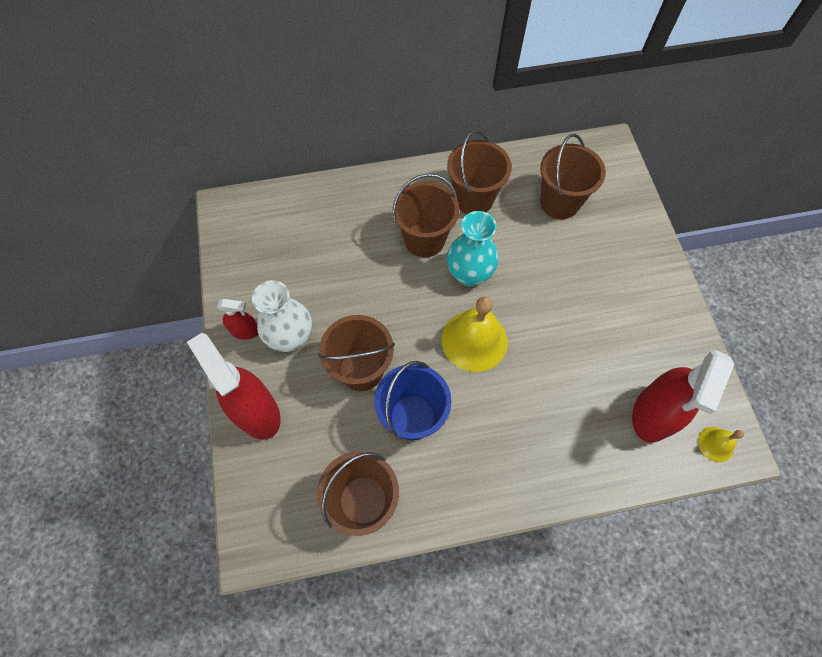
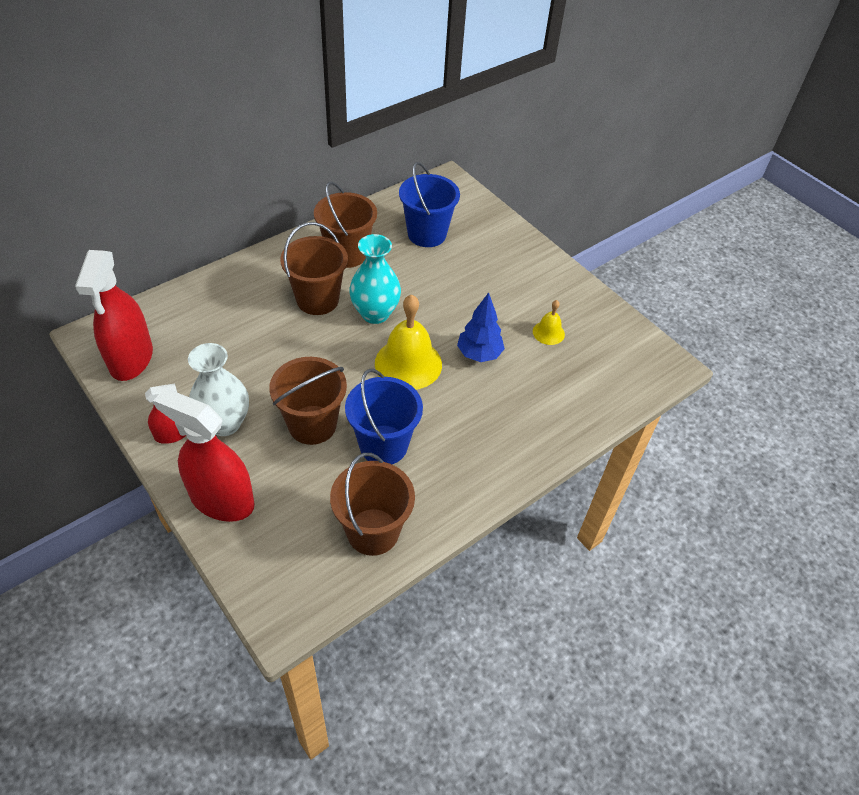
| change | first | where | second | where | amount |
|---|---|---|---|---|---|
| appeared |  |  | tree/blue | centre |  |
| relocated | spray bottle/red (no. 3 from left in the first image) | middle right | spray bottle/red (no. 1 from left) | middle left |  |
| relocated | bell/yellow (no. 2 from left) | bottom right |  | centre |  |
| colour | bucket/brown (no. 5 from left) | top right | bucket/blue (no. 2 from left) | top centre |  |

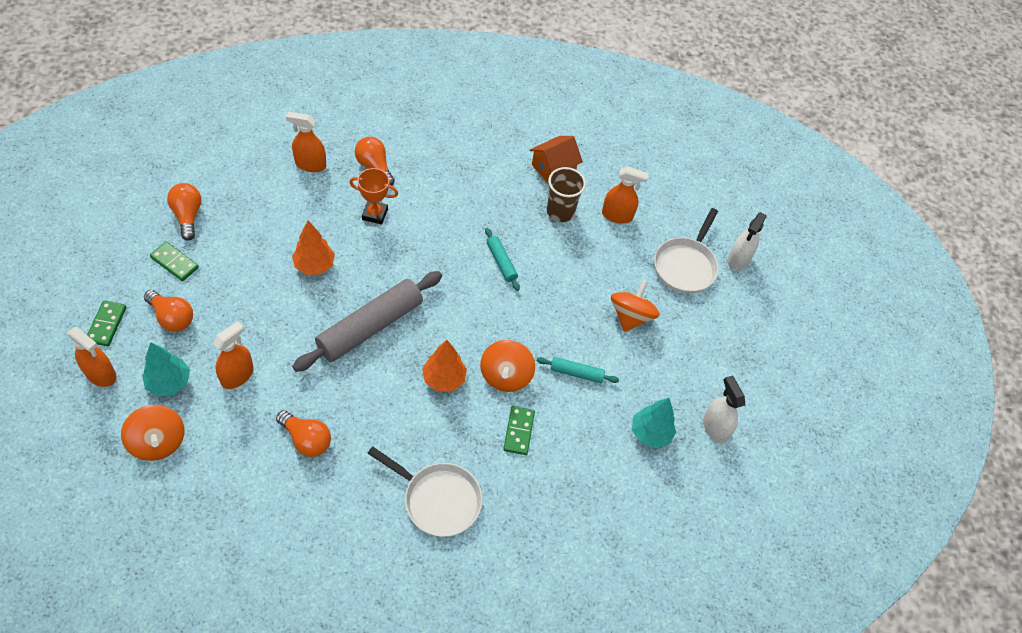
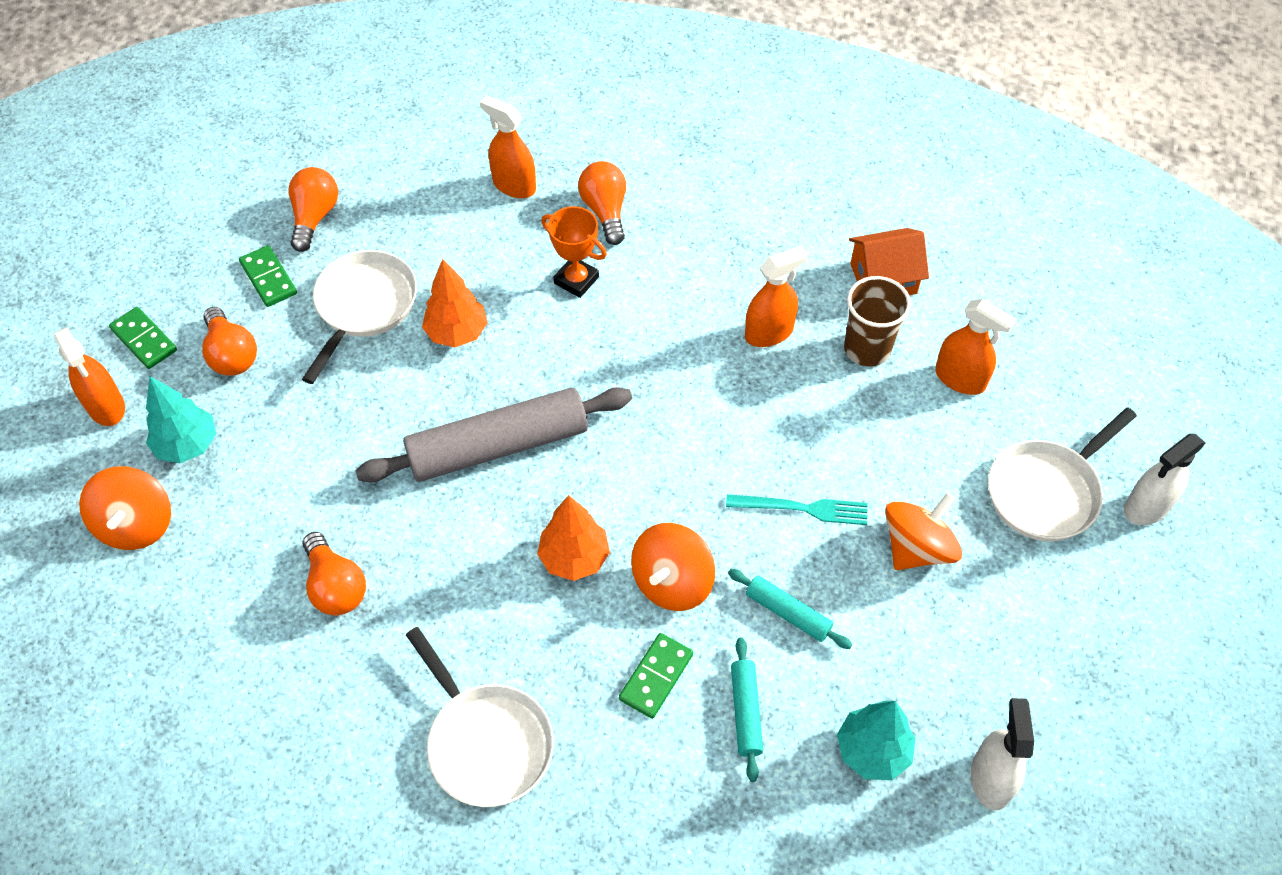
| change | first | where | second | where | amount |
|---|---|---|---|---|---|
| appeared |  |  | pan/white (no. 1 from left) | middle left |  |
| appeared |  |  | fork/turquoise | centre |  |
| relocated | spray bottle/orange (no. 2 from left in the first image) | middle left | spray bottle/orange (no. 3 from left) | centre |  |
| relocated | rolling pin/turquoise (no. 1 from left) | centre |  | bottom centre |  |
| spun | domino/green (no. 1 from left) | middle left |  | middle left | 75 degrees counterclockwise |

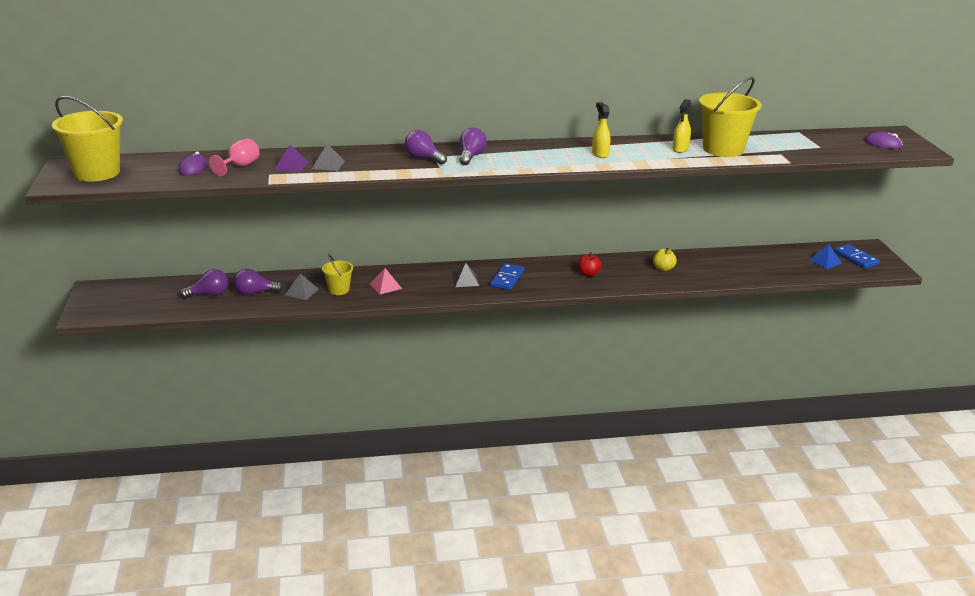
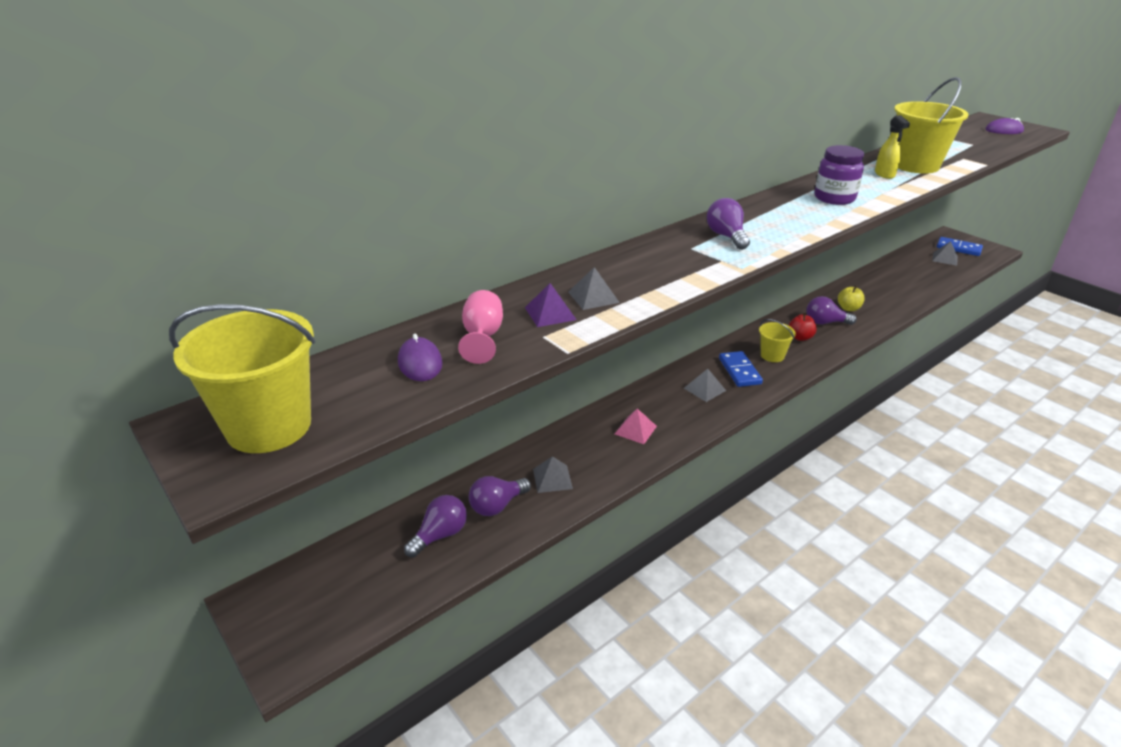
| change | first | where | second | where | amount |
|---|---|---|---|---|---|
| relocated | bucket/yellow (no. 2 from left) | centre |  | middle right |  |
| relocated | light bulb/purple (no. 3 from left in the first image) | top centre | light bulb/purple (no. 4 from left) | middle right |  |
| exchanged | spray bottle/yellow (no. 1 from left) | top centre | jar/purple | top right |  |
| colour | pyramid/blue | middle right | pyramid/grey (no. 4 from left) | middle right |  |

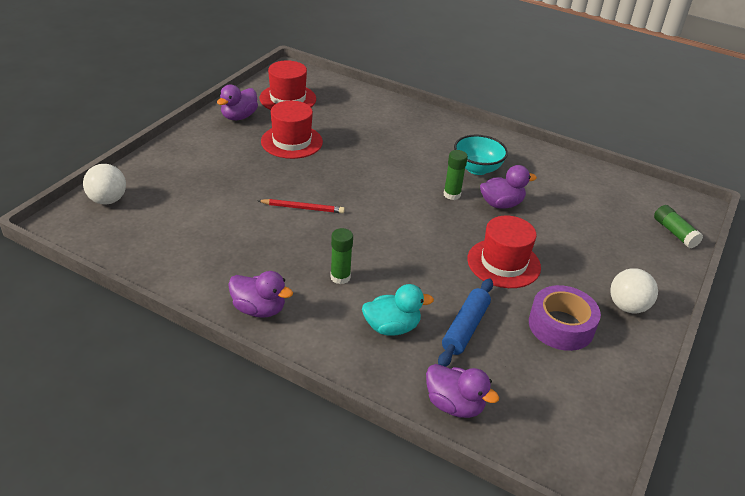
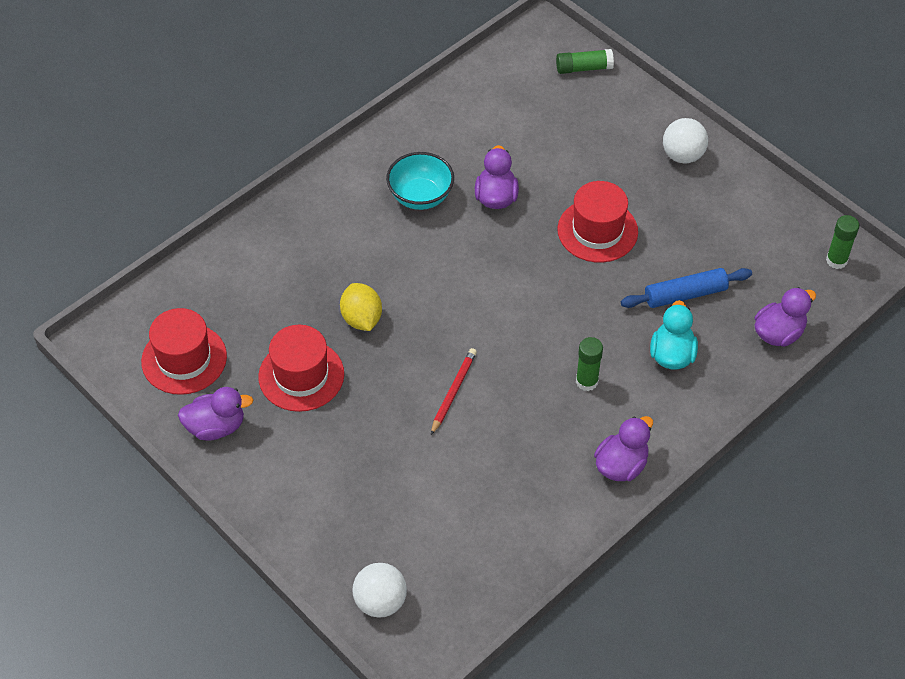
| change | first | where | second | where | amount |
|---|---|---|---|---|---|
| missing | tape/purple | middle right |  |  |  |
| appeared |  |  | lemon/yellow | centre |  |
| relocated | glue stick/green (no. 2 from left in the first image) | centre | glue stick/green (no. 3 from left) | middle right |  |
| spun | duck/purple (no. 1 from left) | top left |  | middle left | 60 degrees counterclockwise |
| spun | rolling pin/blue | centre |  | middle right | 60 degrees counterclockwise |

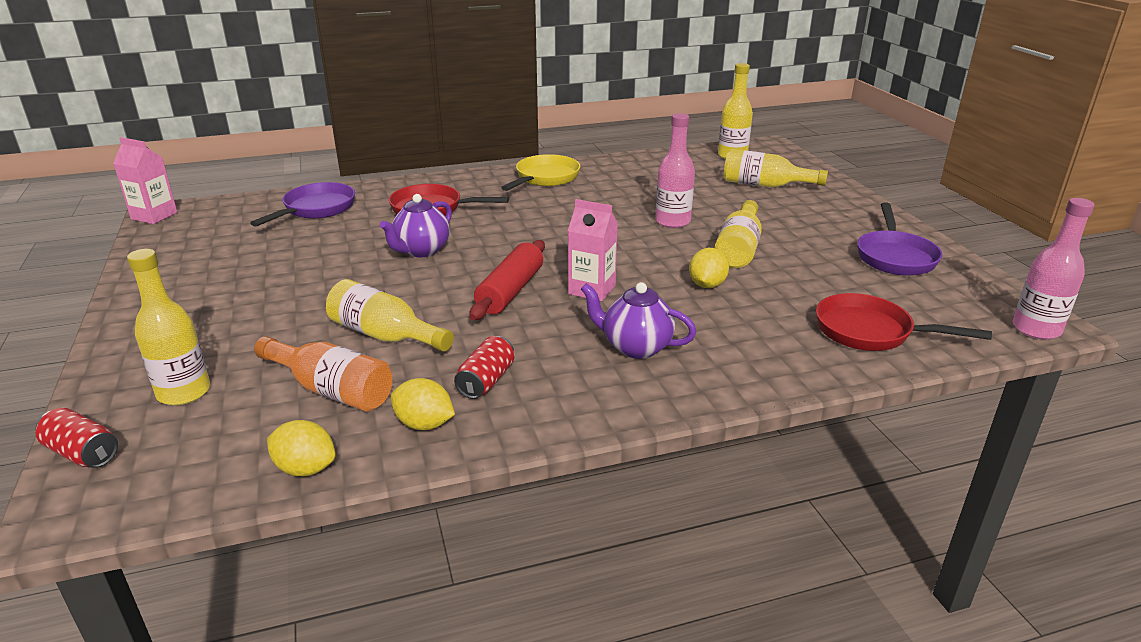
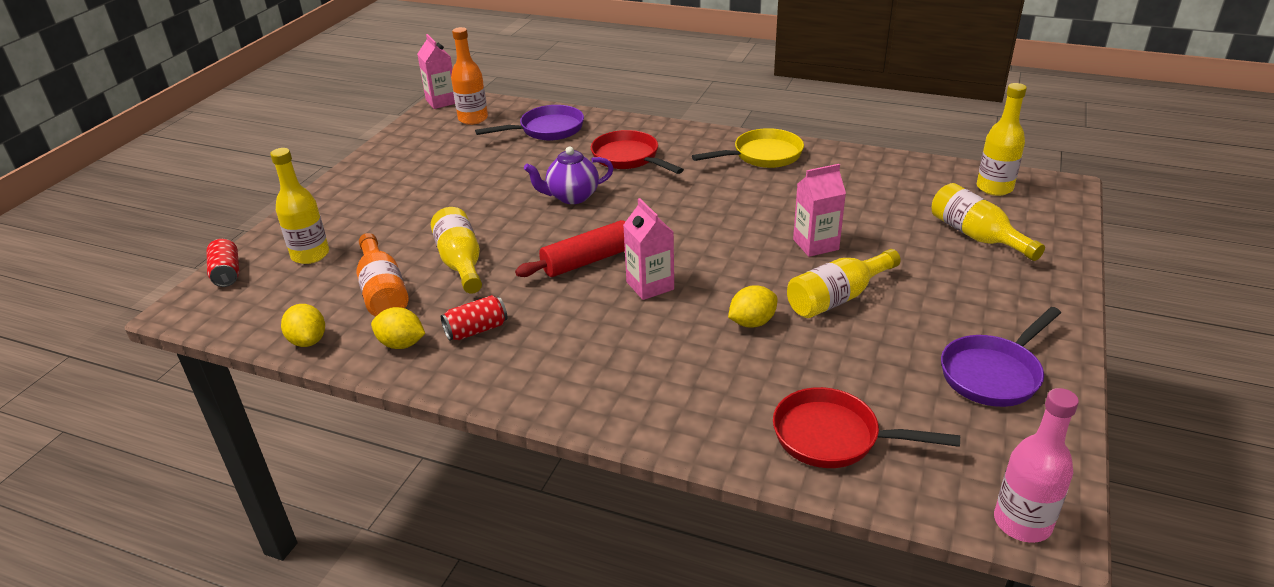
| change | first | where | second | where | amount |
|---|---|---|---|---|---|
| missing | teapot/purple (no. 2 from left) | centre |  |  |  |
| appeared |  |  | bottle/orange (no. 2 from left) | top centre |  |
| exchanged | bottle/pink (no. 1 from left) | top centre | carton/pink (no. 3 from left) | centre |  |
| spun | lemon/yellow (no. 2 from left) | centre |  | middle left | 45 degrees counterclockwise |
| spun | pan/red (no. 2 from left) | middle right |  | bottom right | 45 degrees counterclockwise |

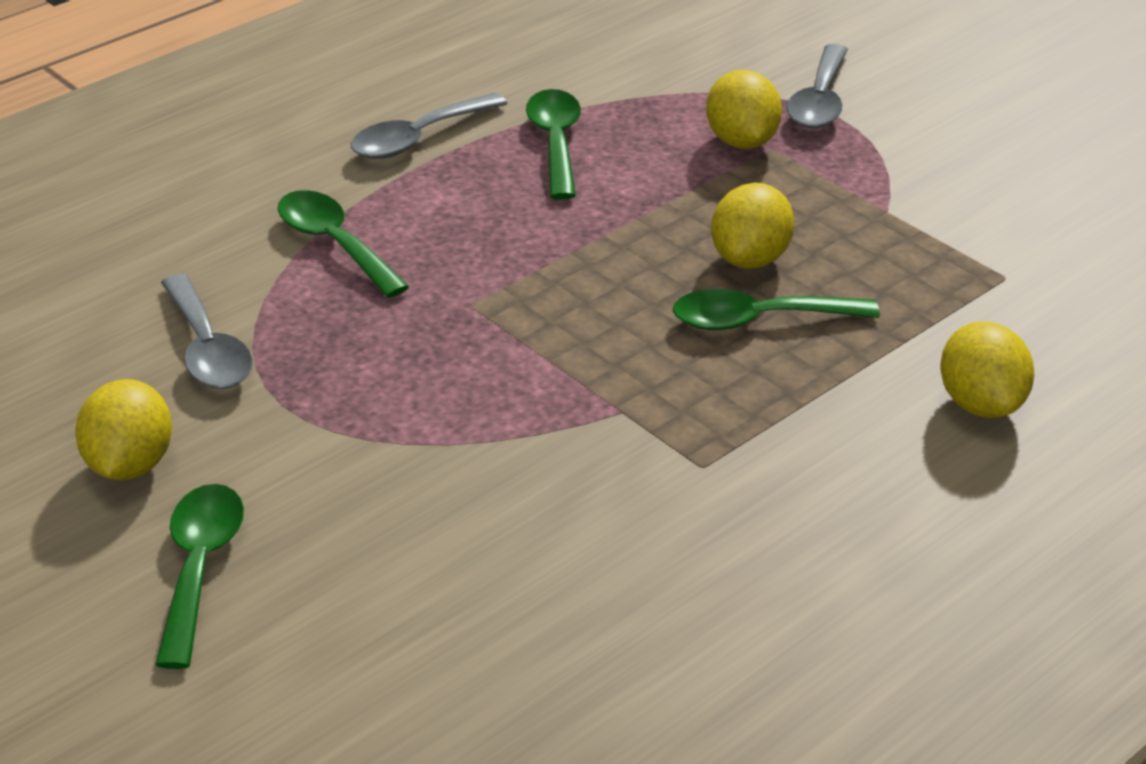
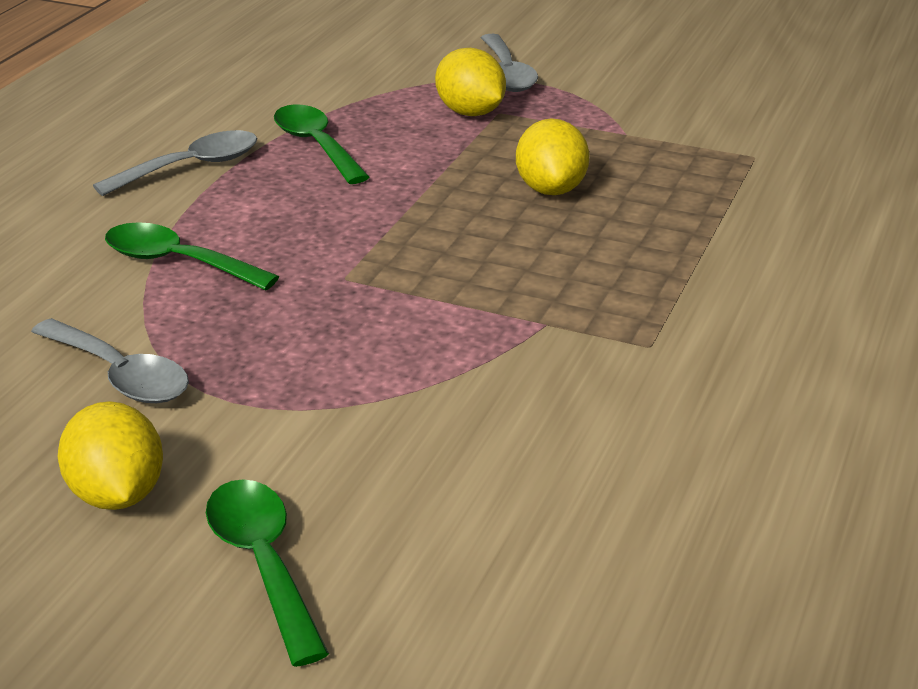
| change | first | where | second | where | amount |
|---|---|---|---|---|---|
| missing | spoon/green (no. 4 from left) | middle right |  |  |  |
| missing | lemon/yellow (no. 4 from left) | middle right |  |  |  |
| spun | spoon/grey (no. 2 from left) | top centre |  | top left | 150 degrees counterclockwise |

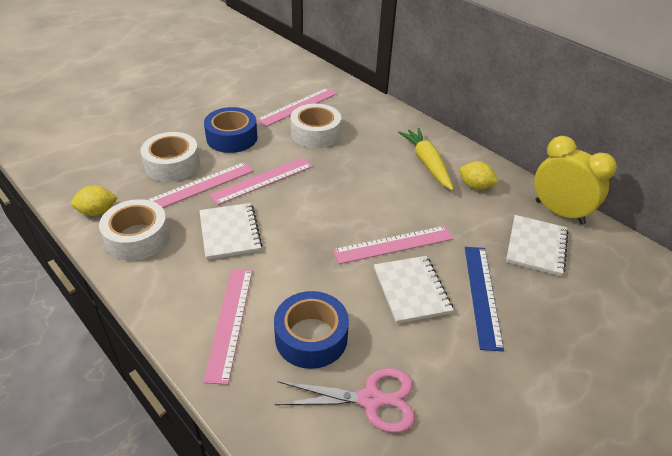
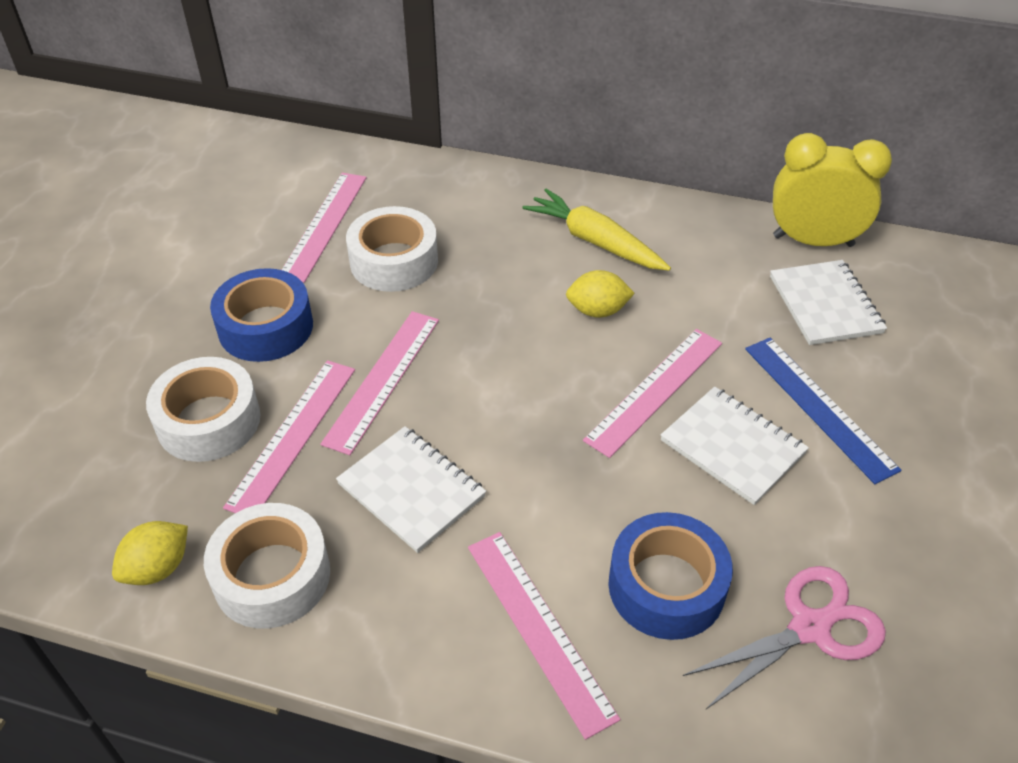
| change | first | where | second | where | amount |
|---|---|---|---|---|---|
| relocated | lemon/yellow (no. 2 from left) | middle right |  | centre |  |

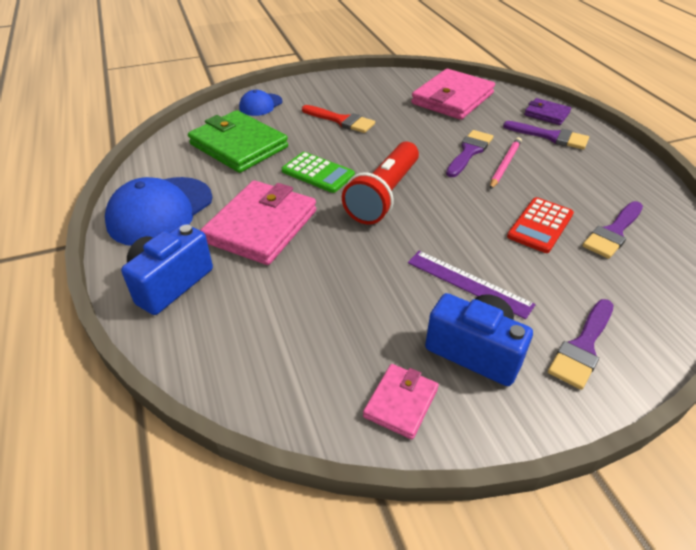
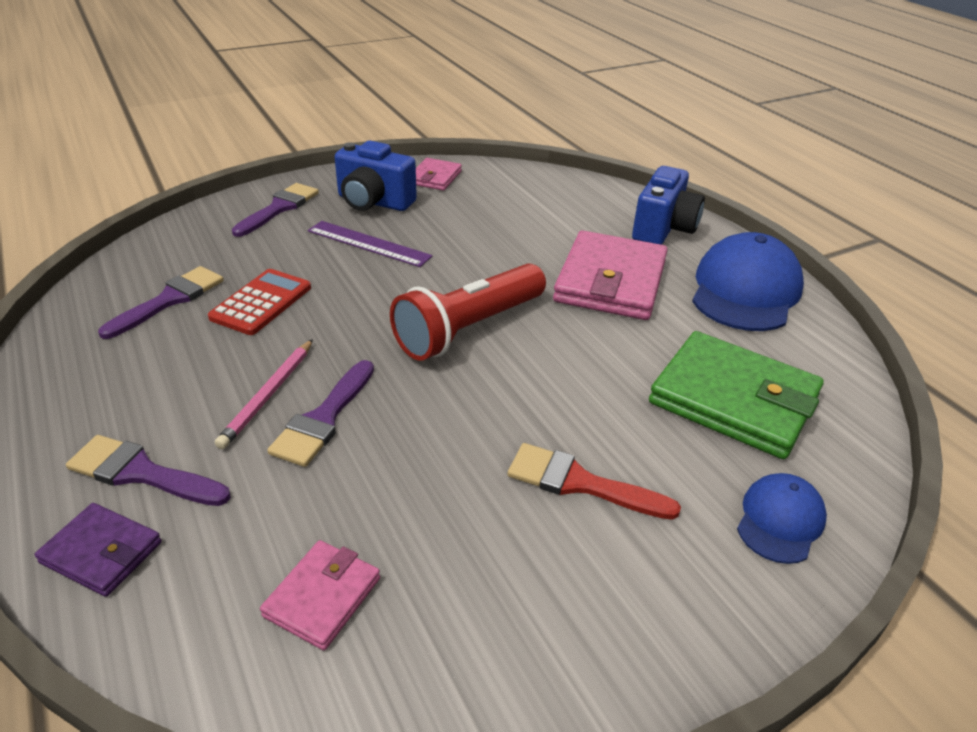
| change | first | where | second | where | amount |
|---|---|---|---|---|---|
| missing | calculator/green | top centre |  |  |  |
| spun | flashlight/red | top centre |  | centre | 150 degrees counterclockwise |
| size | wallet/pink (no. 3 from left in the first image) | top centre | wallet/pink (no. 1 from left) | bottom left | x0.51 |

